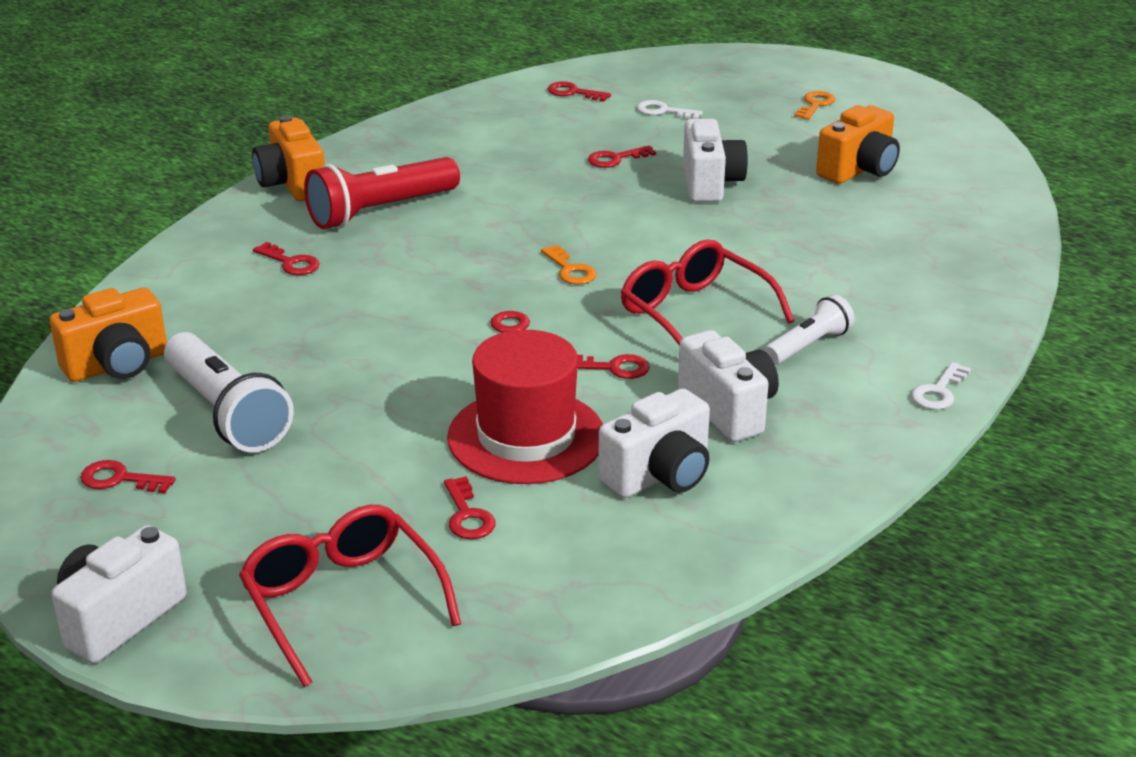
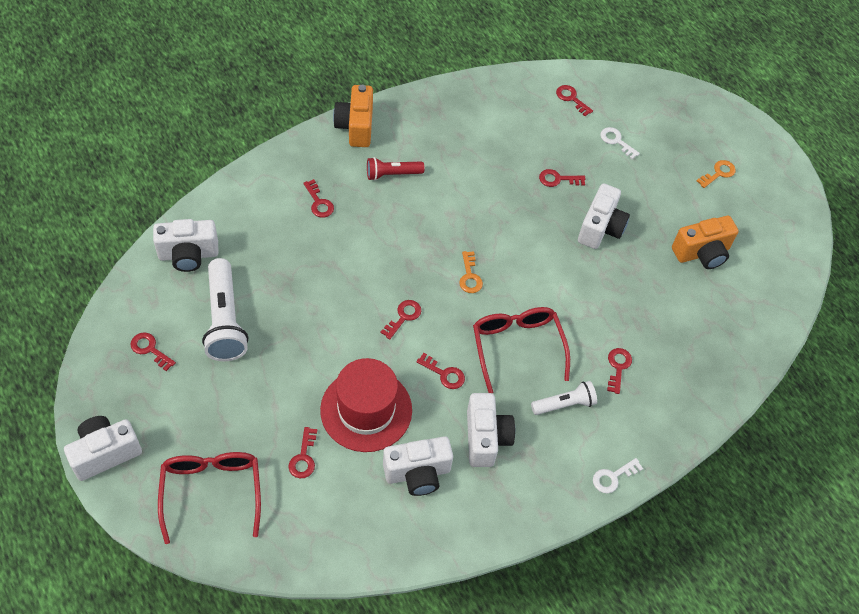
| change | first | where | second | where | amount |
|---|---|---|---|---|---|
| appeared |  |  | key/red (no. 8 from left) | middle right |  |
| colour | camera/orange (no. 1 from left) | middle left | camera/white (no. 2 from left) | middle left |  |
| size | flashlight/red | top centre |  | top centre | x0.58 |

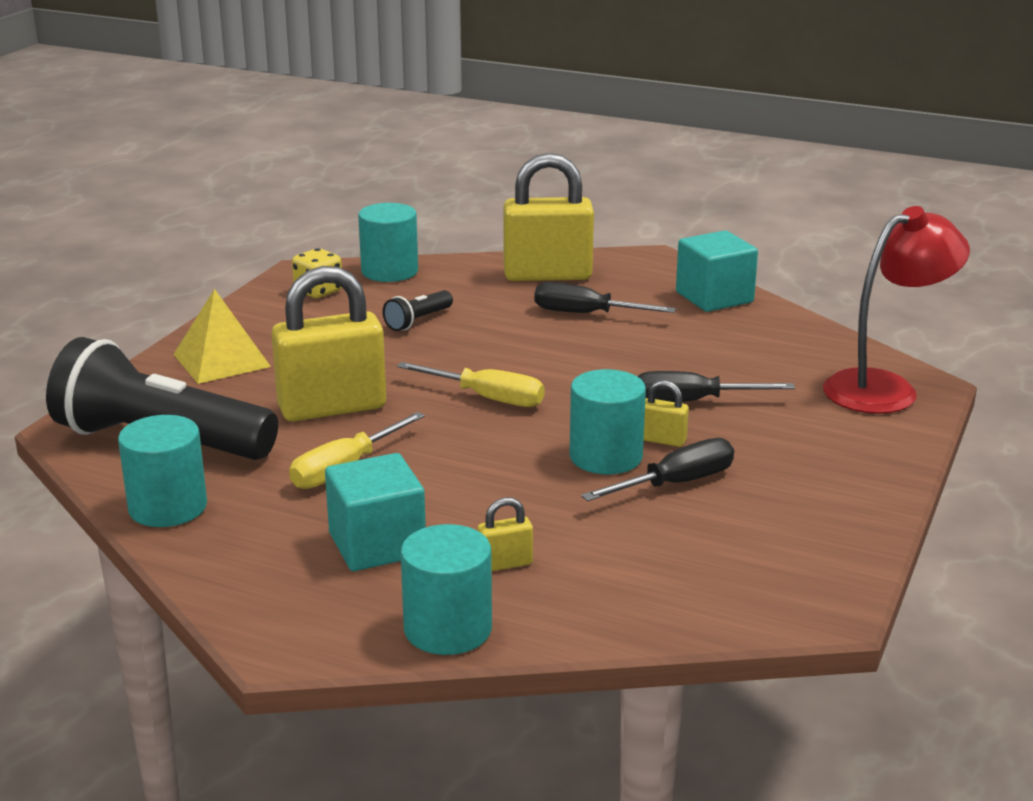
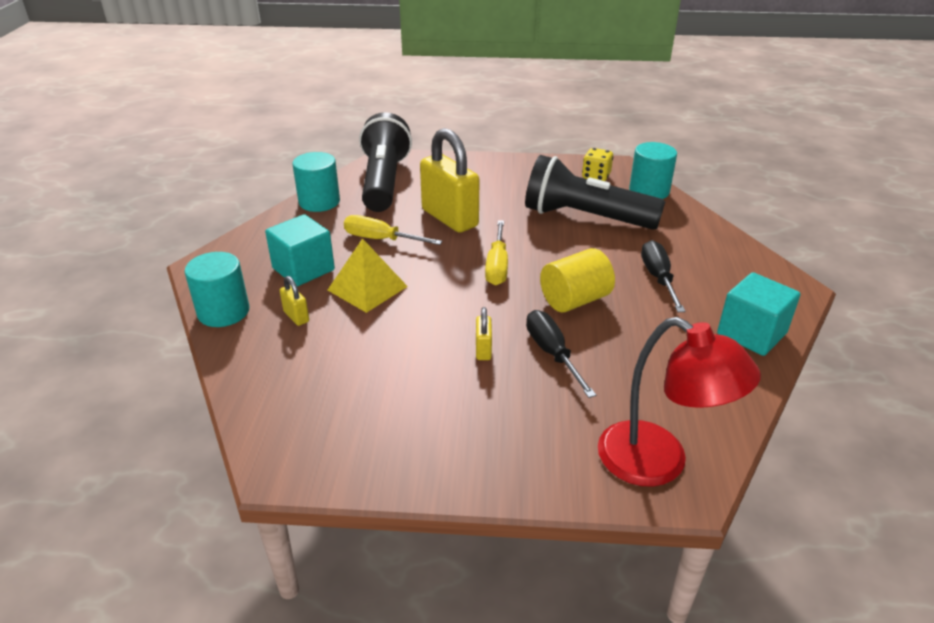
| change | first | where | second | where | amount |
|---|---|---|---|---|---|
| missing | padlock/yellow (no. 3 from left) | top centre |  |  |  |
| missing | cylinder/turquoise (no. 4 from left) | centre |  |  |  |
| missing | screwdriver/black (no. 2 from left) | centre |  |  |  |
| appeared |  |  | cylinder/yellow | centre |  |
| relocated | pyramid/yellow | middle left |  | centre |  |
| size | flashlight/black (no. 2 from left) | centre |  | top centre | x2.41 |

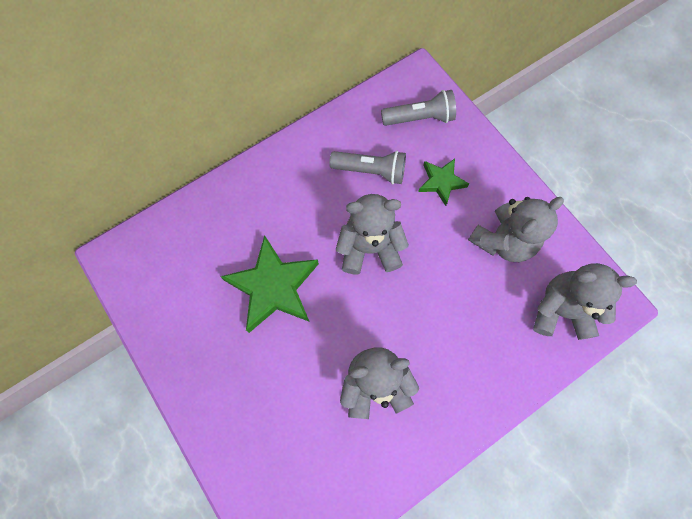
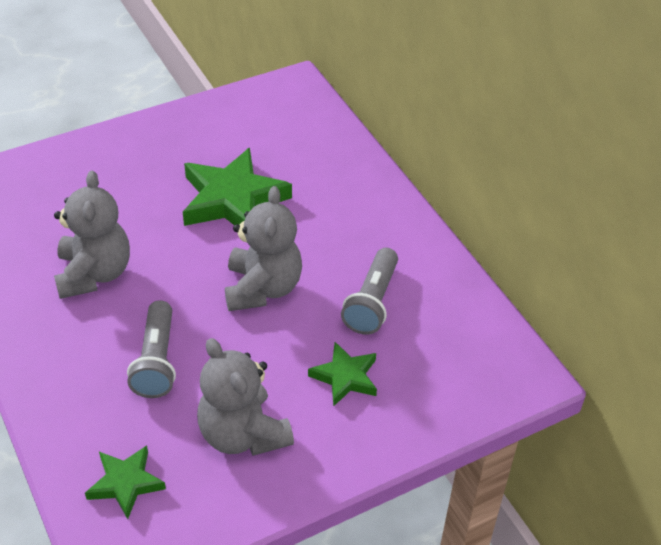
| change | first | where | second | where | amount |
|---|---|---|---|---|---|
| relocated | flashlight/grey (no. 2 from left in the first image) | top centre | flashlight/grey (no. 1 from left) | middle left |  |
| exchanged | teddy bear/grey (no. 4 from left) | middle right | star/green (no. 1 from left) | bottom left |  |

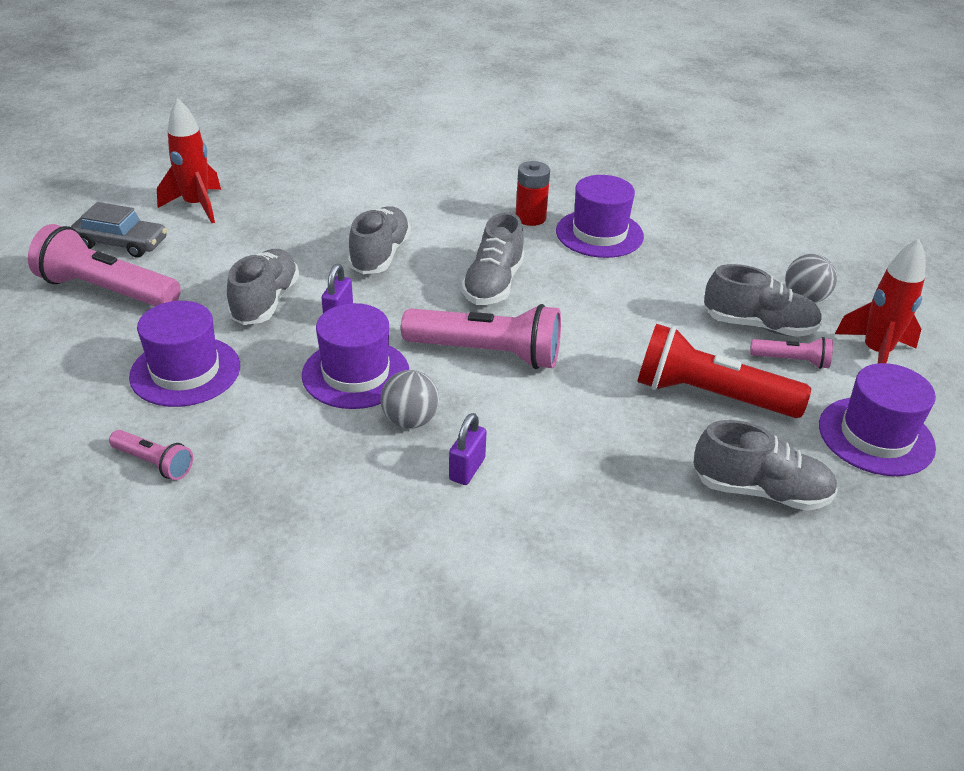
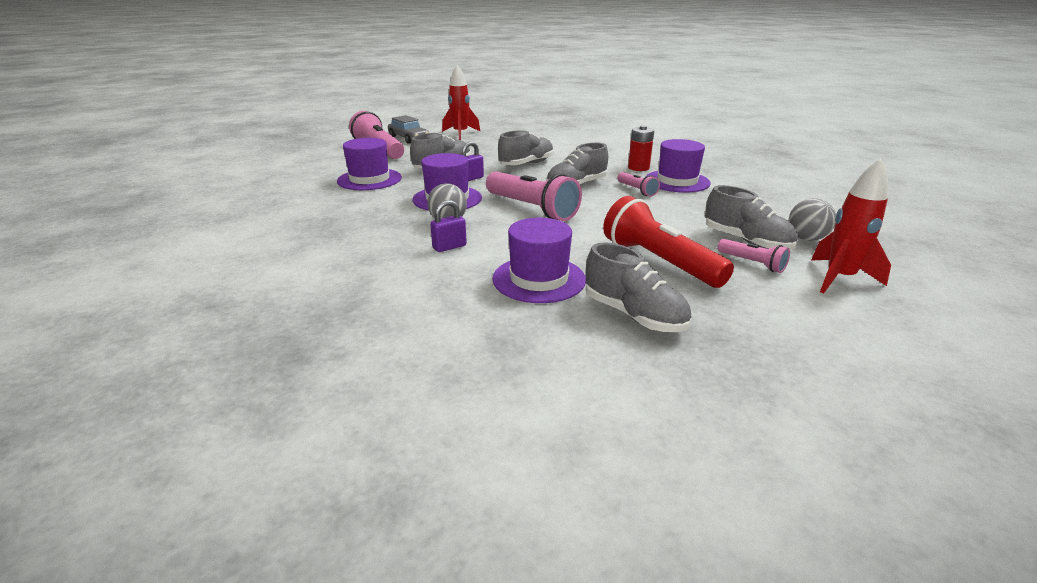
| change | first | where | second | where | amount |
|---|---|---|---|---|---|
| relocated | flashlight/pink (no. 2 from left in the first image) | middle left | flashlight/pink (no. 3 from left) | top centre |  |
| relocated | hat/purple (no. 4 from left in the first image) | middle right | hat/purple (no. 3 from left) | centre |  |

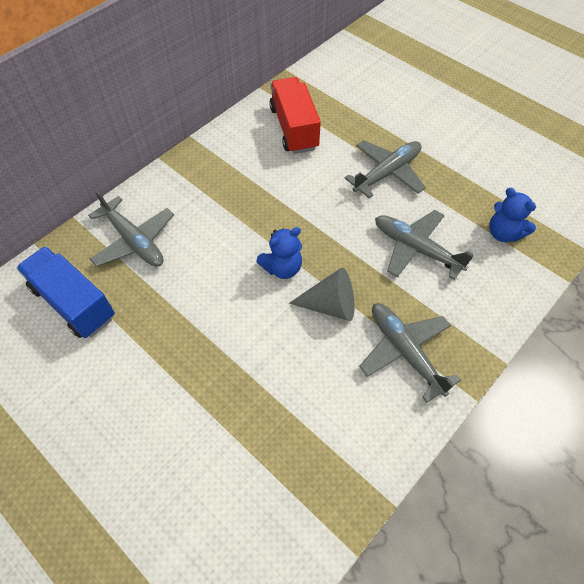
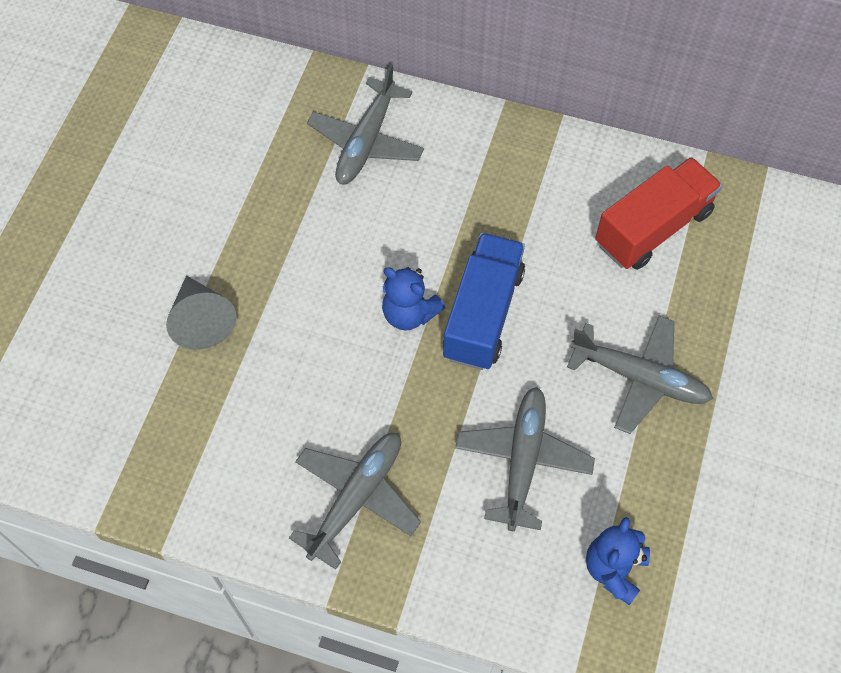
| change | first | where | second | where | amount |
|---|---|---|---|---|---|
| relocated | truck/blue | middle left |  | centre |  |
| relocated | cone/grey | centre |  | middle left |  |

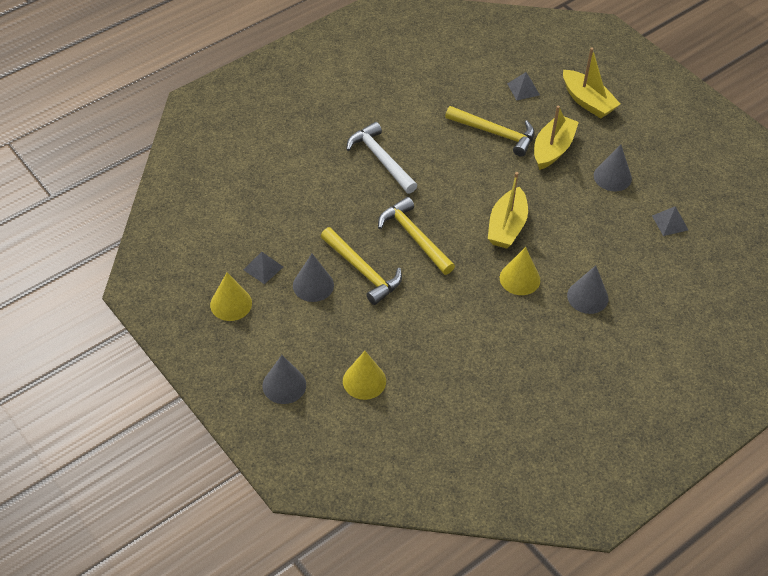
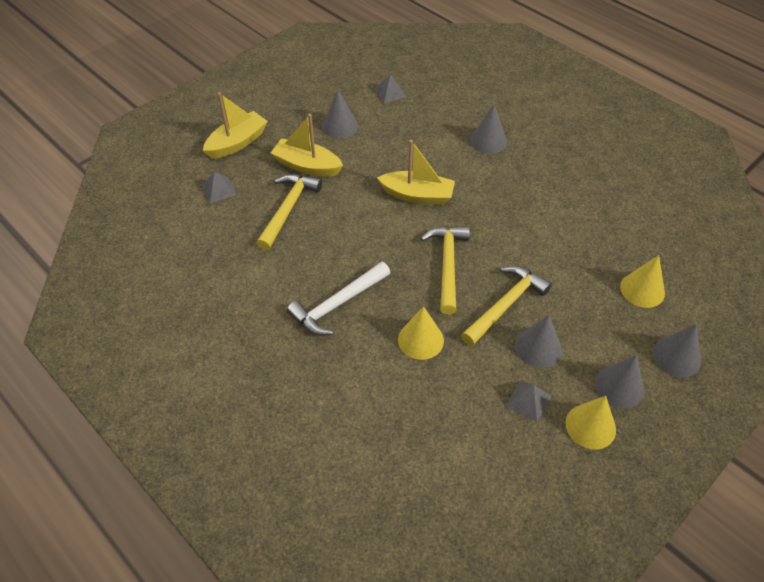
| change | first | where | second | where | amount |
|---|---|---|---|---|---|
| appeared |  |  | cone/grey (no. 4 from left) | middle right |  |
| relocated | cone/yellow (no. 3 from left in the first image) | middle right | cone/yellow (no. 1 from left) | centre |  |
| spun | hammer/yellow (no. 2 from left) | centre |  | centre | 135 degrees clockwise |

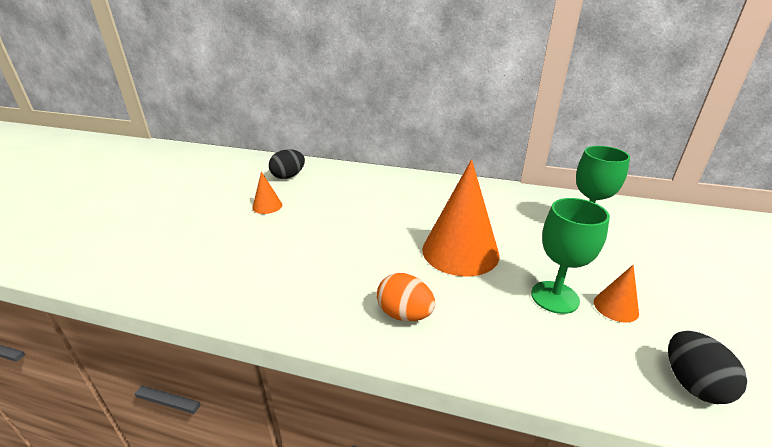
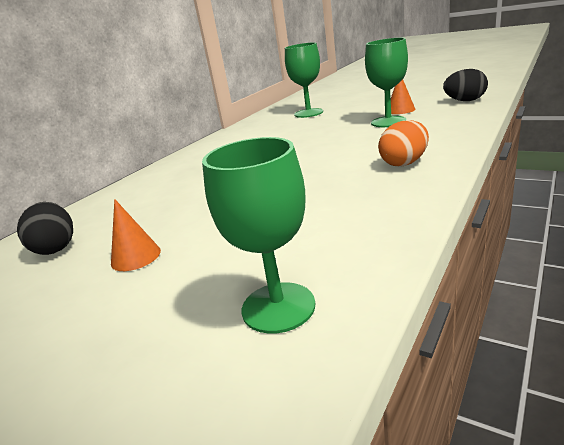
| change | first | where | second | where | amount |
|---|---|---|---|---|---|
| missing | cone/orange (no. 2 from left) | centre |  |  |  |
| appeared |  |  | goblet/green (no. 1 from left) | centre |  |

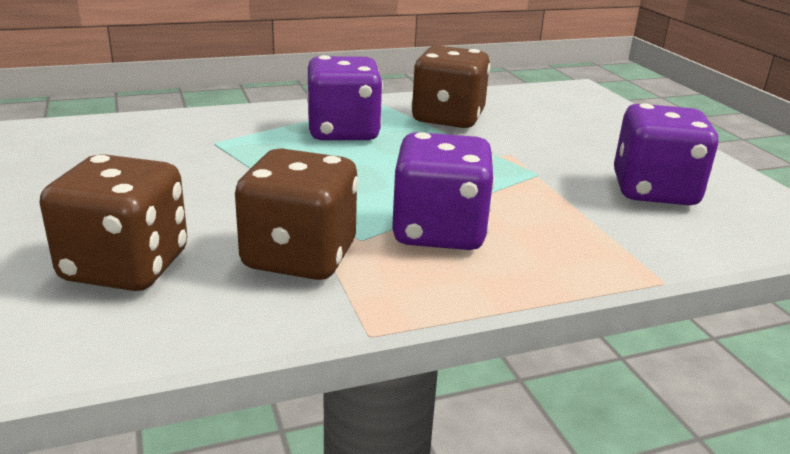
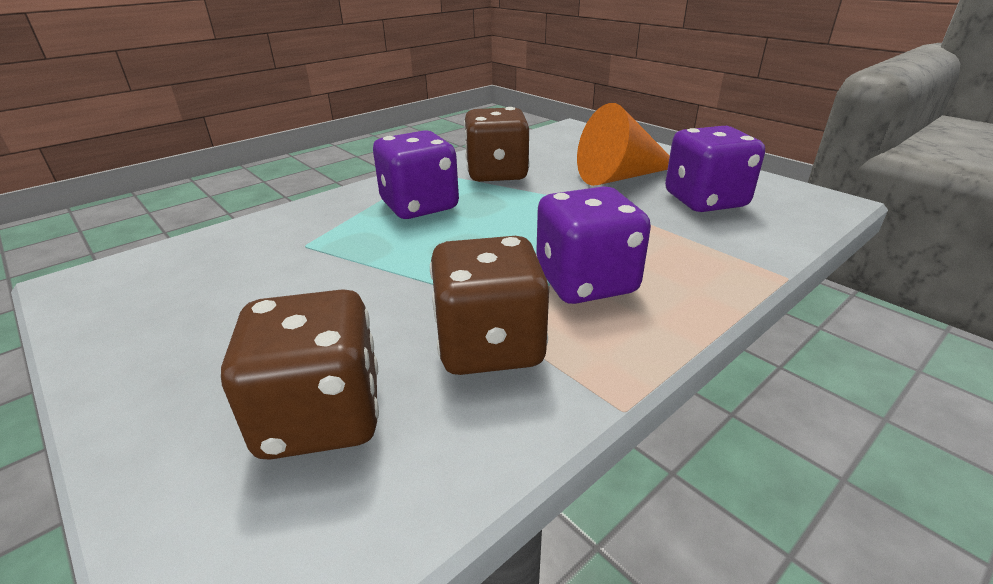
| change | first | where | second | where | amount |
|---|---|---|---|---|---|
| appeared |  |  | cone/orange | top centre |  |

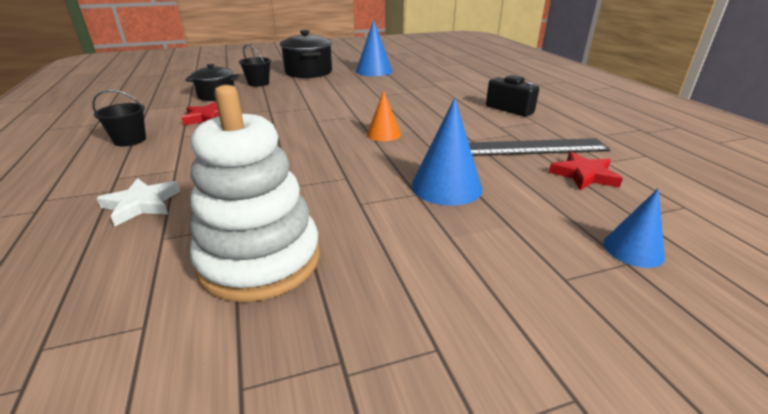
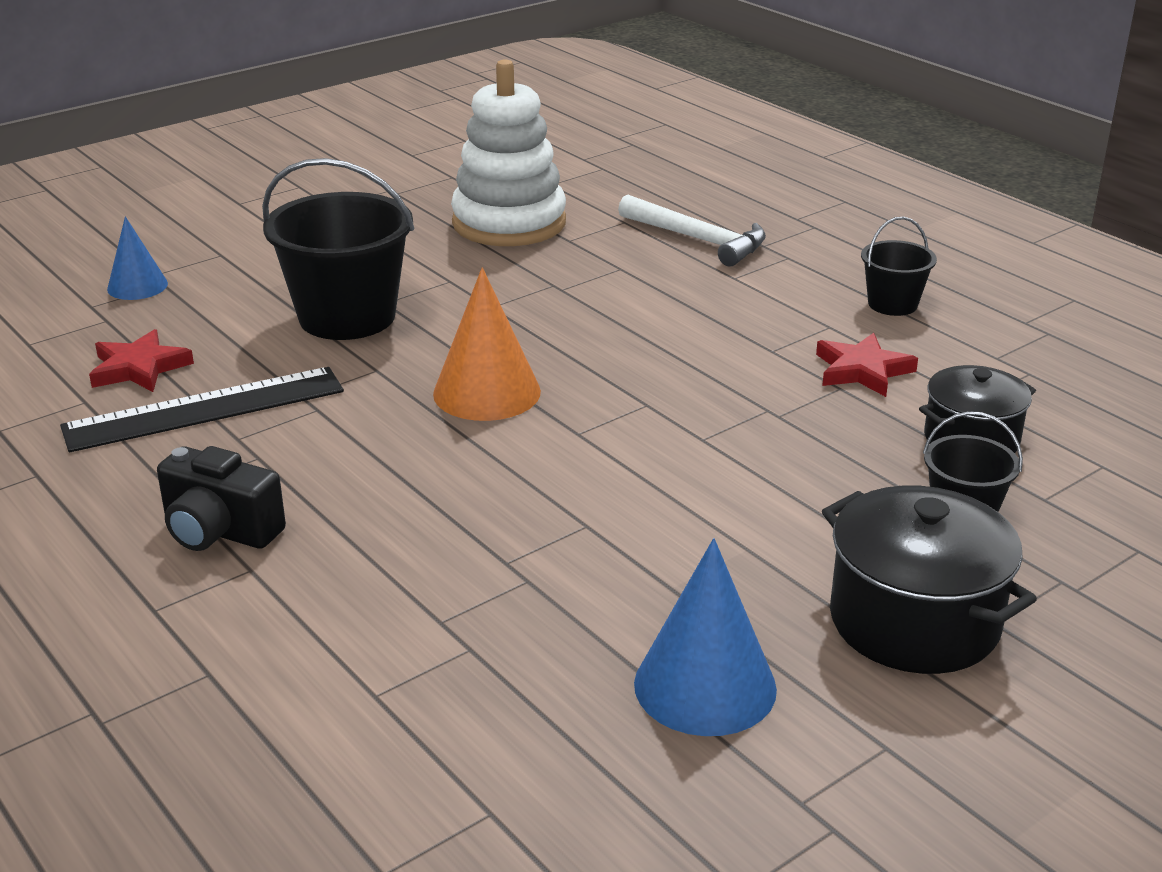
| change | first | where | second | where | amount |
|---|---|---|---|---|---|
| exchanged | star/white | middle left | hammer/white | top centre |  |
| exchanged | cone/blue (no. 2 from left) | centre | bucket/black (no. 1 from left) | top left |  |
| size | cone/orange | top centre |  | centre | x1.61 |

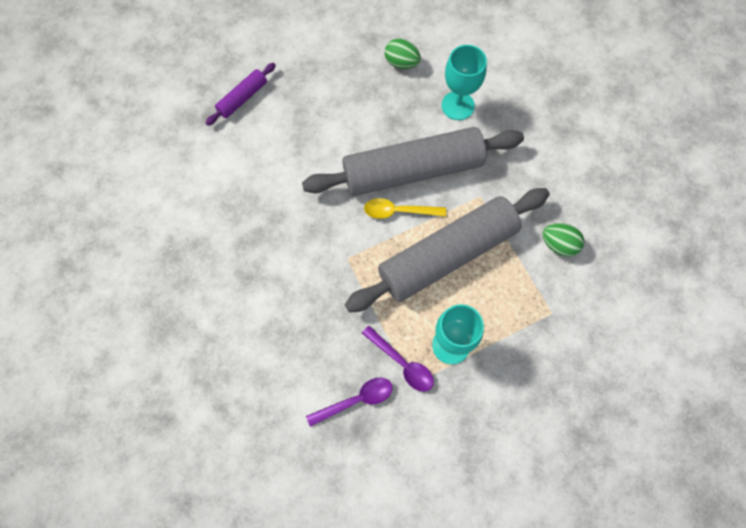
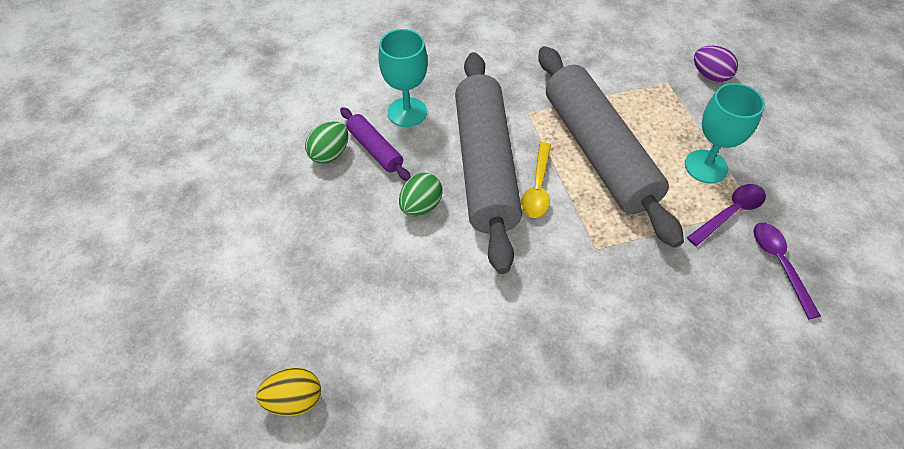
| change | first | where | second | where | amount |
|---|---|---|---|---|---|
| appeared |  |  | egg/yellow | bottom left |  |
| appeared |  |  | egg/purple | top right |  |
| relocated | rolling pin/purple | top left |  | top centre |  |
| relocated | egg/green (no. 2 from left) | middle right |  | centre |  |

